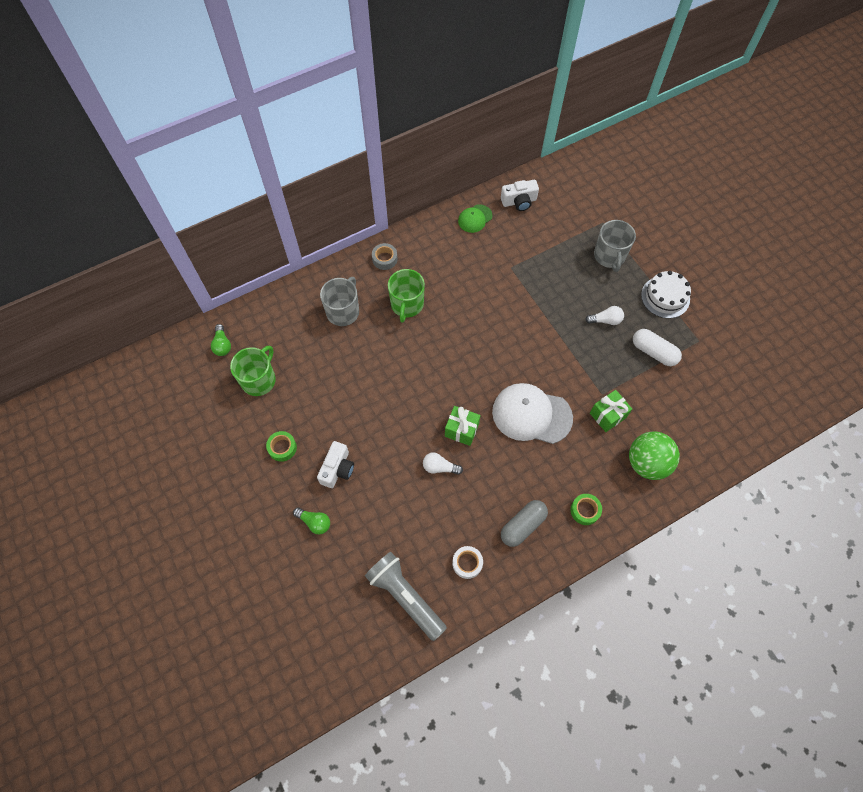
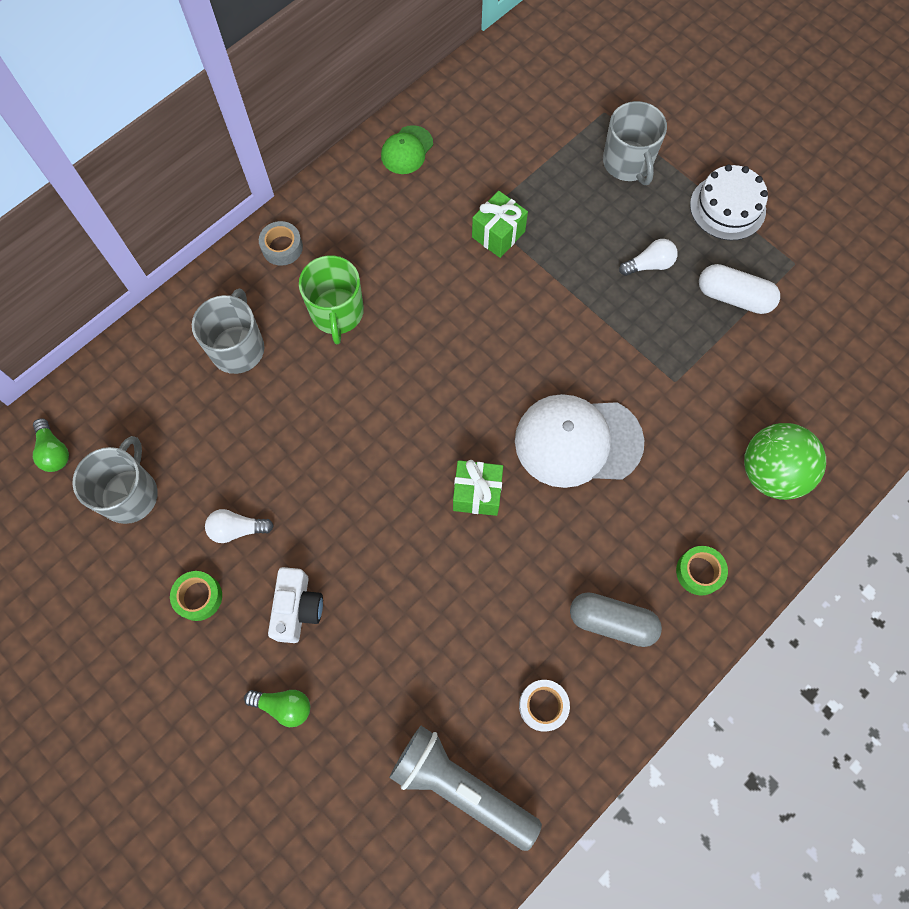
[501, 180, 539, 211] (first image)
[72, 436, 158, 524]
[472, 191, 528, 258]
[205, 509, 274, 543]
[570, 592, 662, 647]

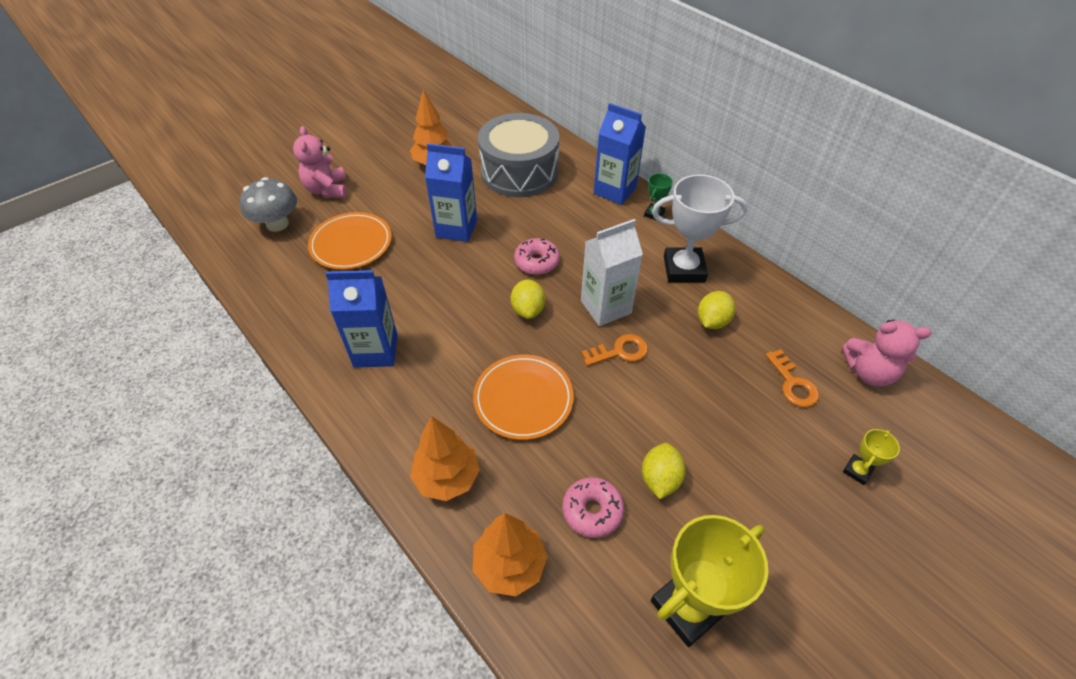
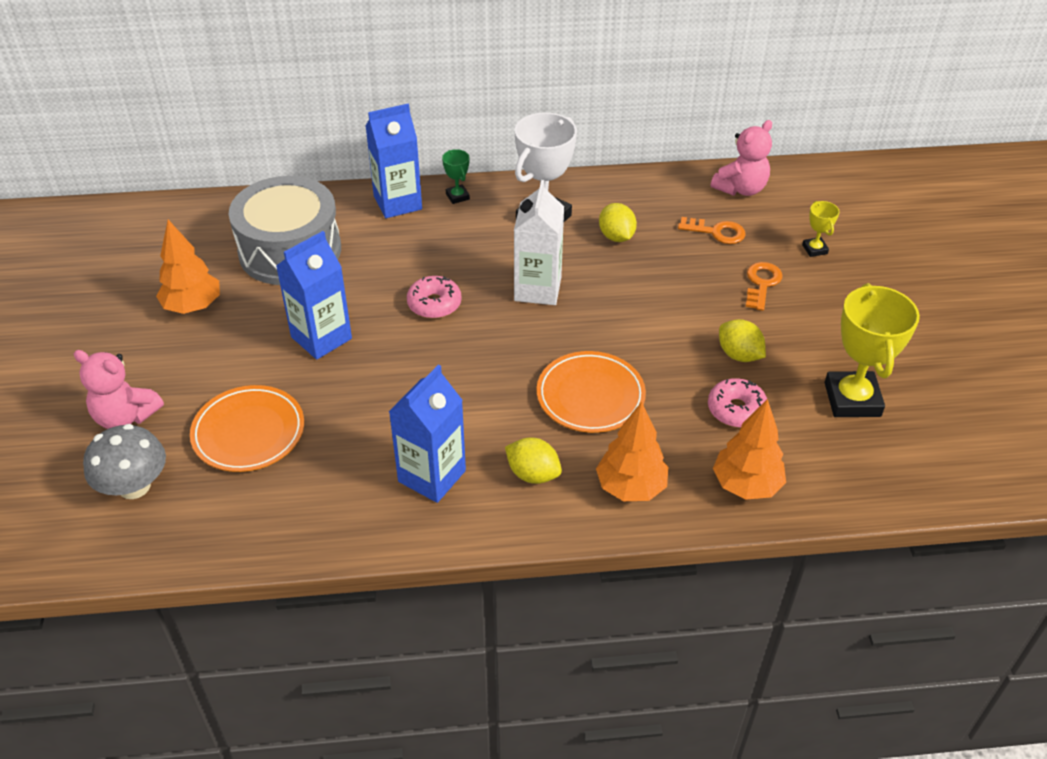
[505, 437, 562, 484]
[746, 262, 782, 311]

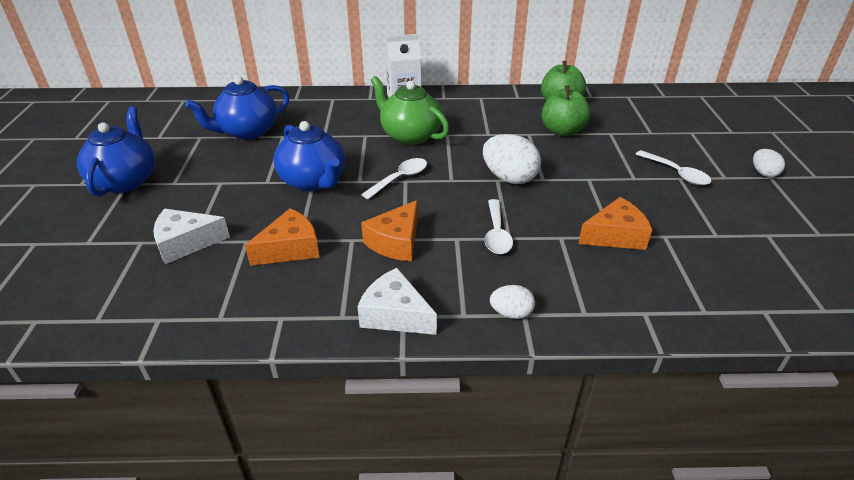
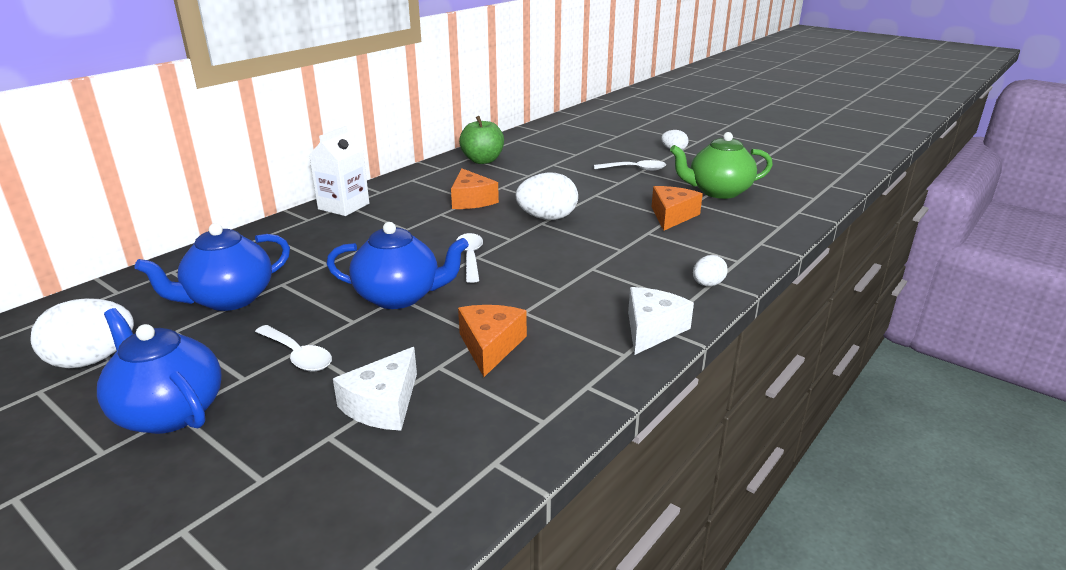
[135, 223, 290, 311]
[670, 132, 773, 199]
[542, 85, 591, 136] (first image)
[255, 325, 332, 372]
[451, 168, 499, 209]
[628, 287, 694, 355]
[30, 298, 134, 368]

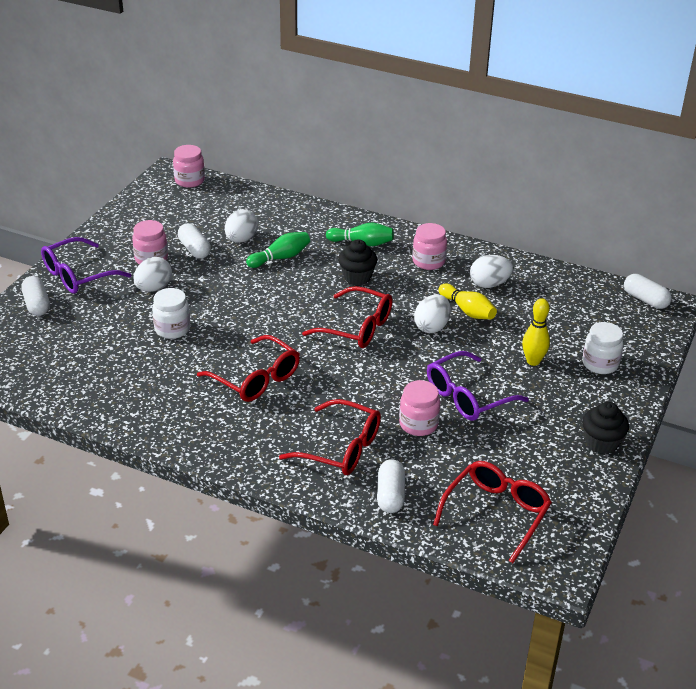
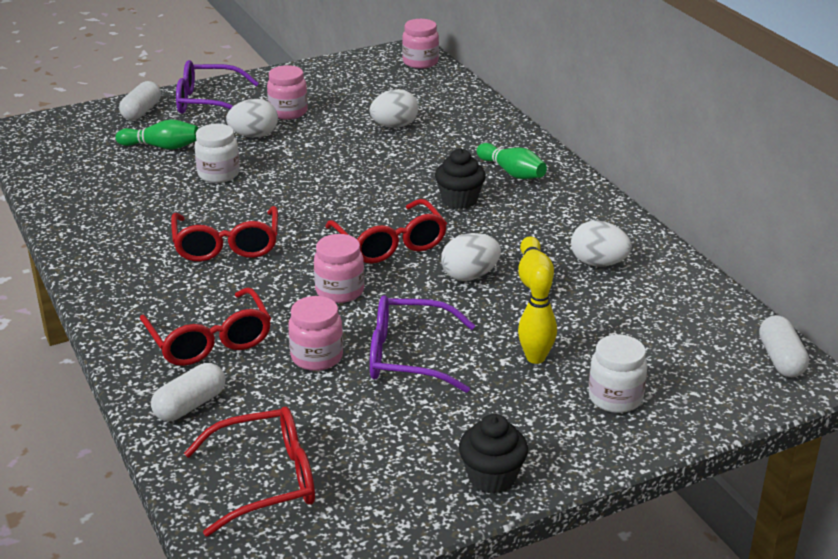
[178, 223, 211, 259] (first image)
[314, 234, 364, 303]
[116, 119, 199, 149]

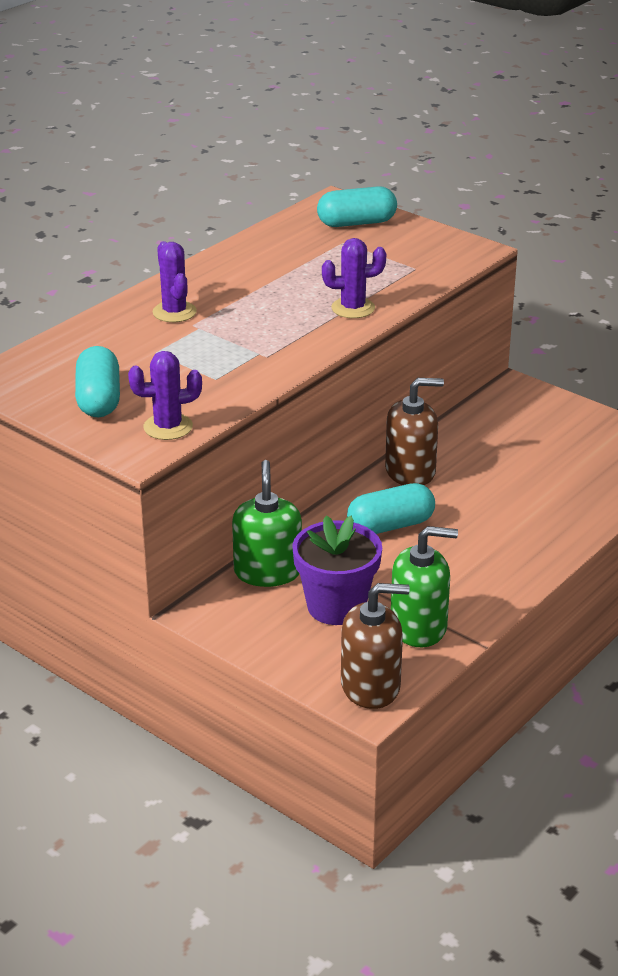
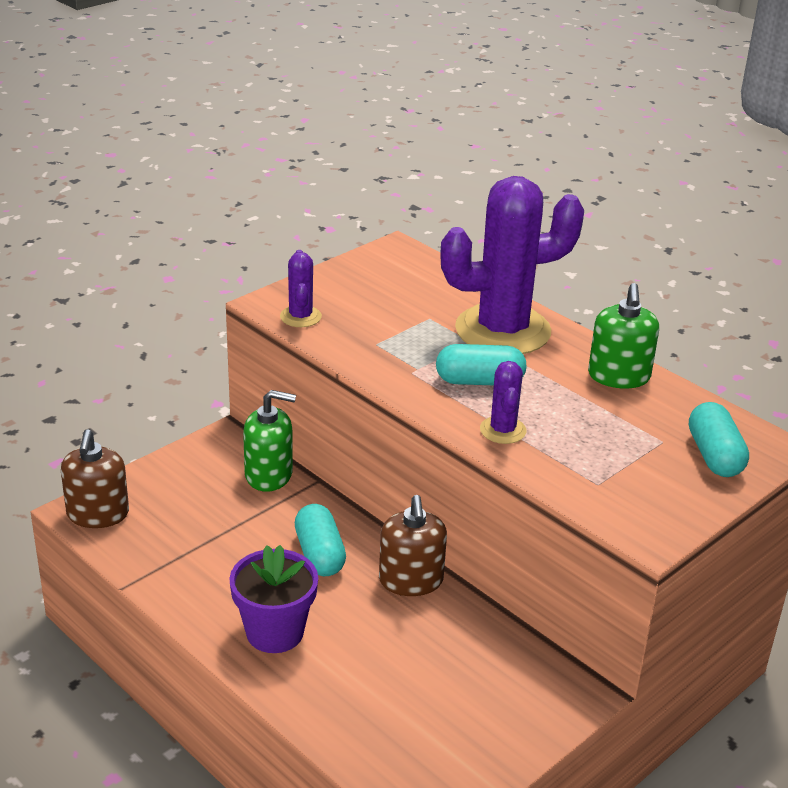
[440, 176, 584, 354]
[436, 344, 526, 385]
[229, 545, 318, 653]
[588, 283, 659, 389]

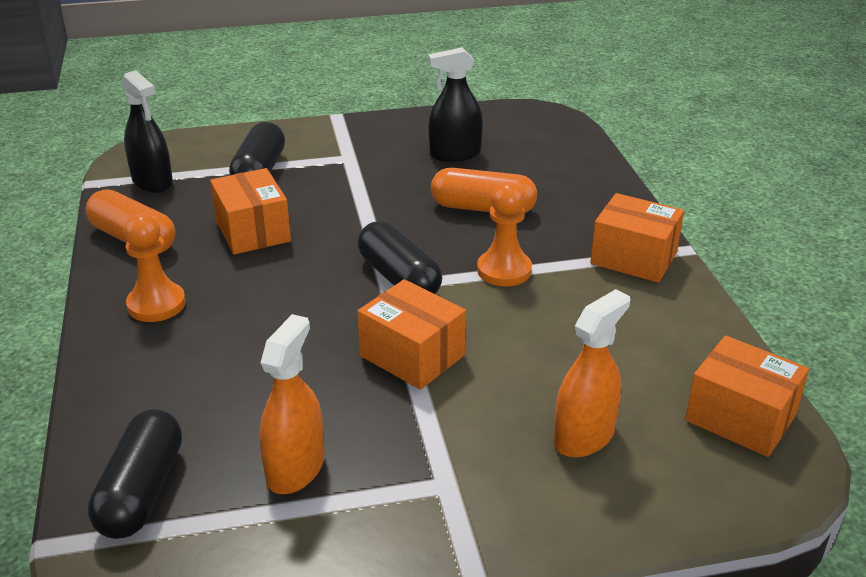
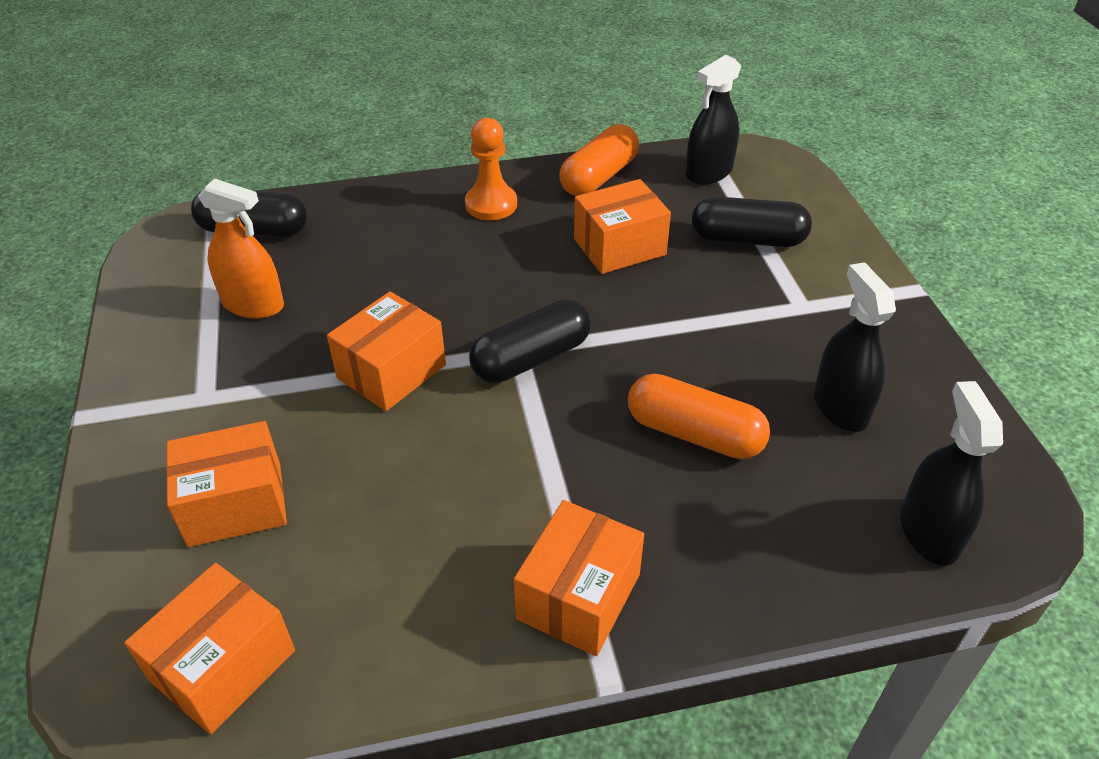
[628, 374, 770, 459]
[477, 182, 532, 286] (first image)
[166, 421, 287, 547]
[900, 381, 1003, 566]

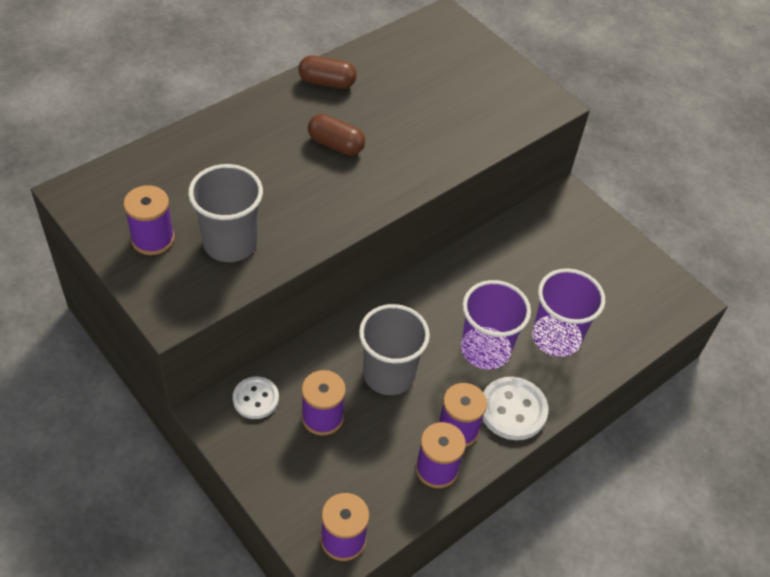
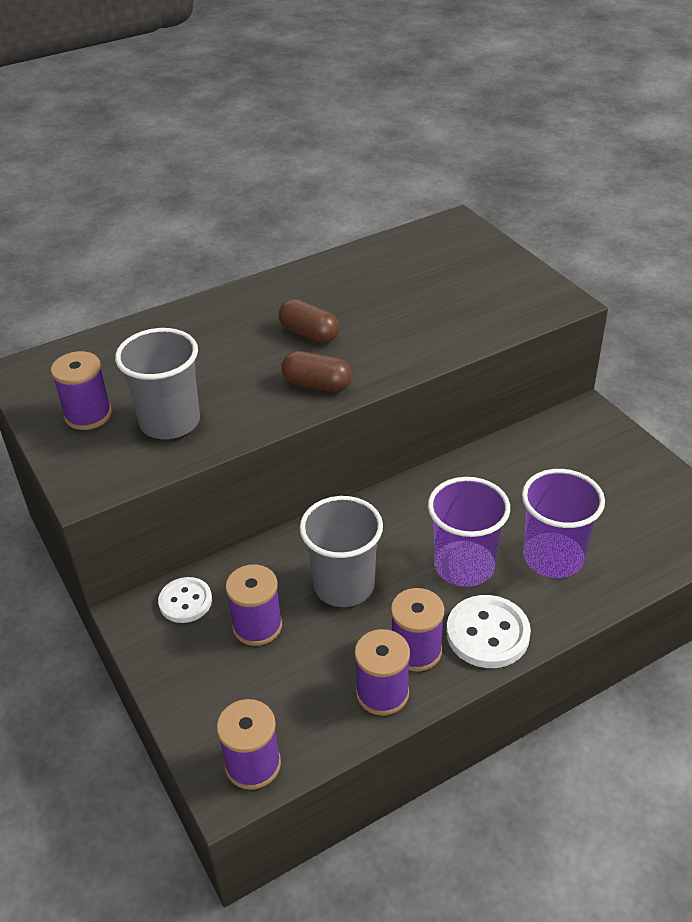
[281, 351, 352, 392]

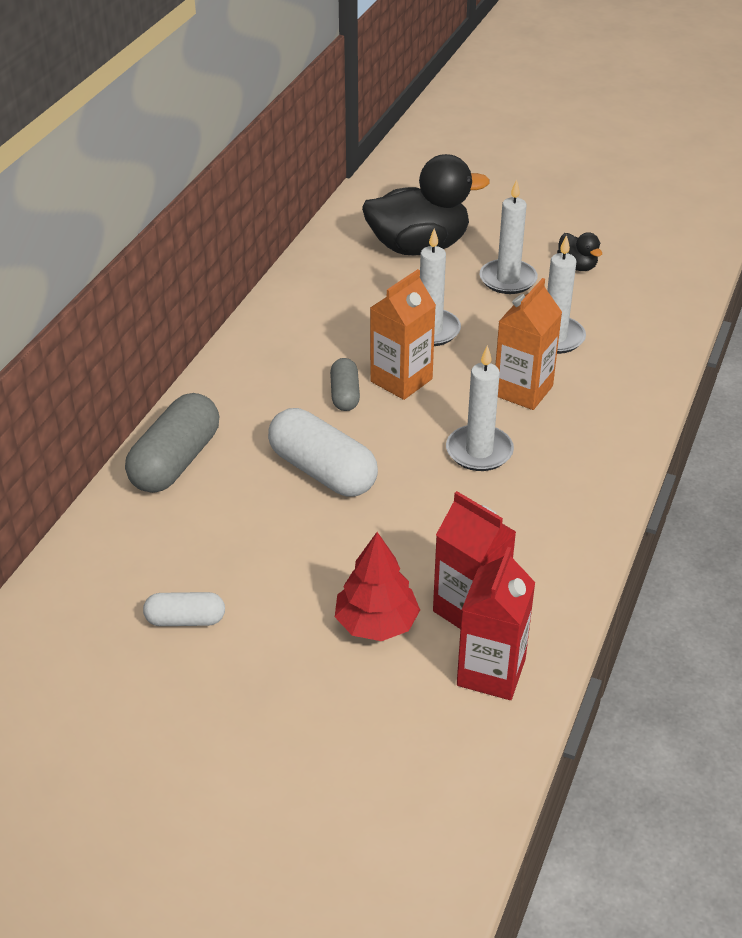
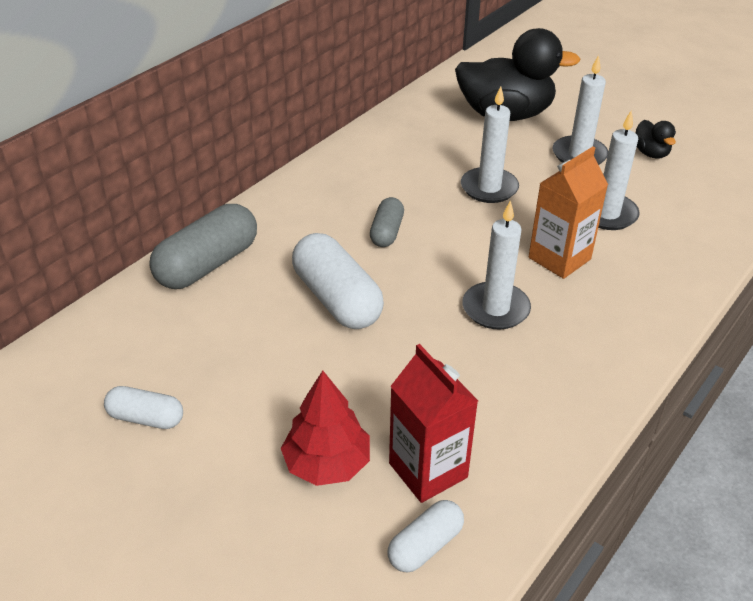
[370, 269, 436, 400] (first image)
[388, 500, 464, 573]

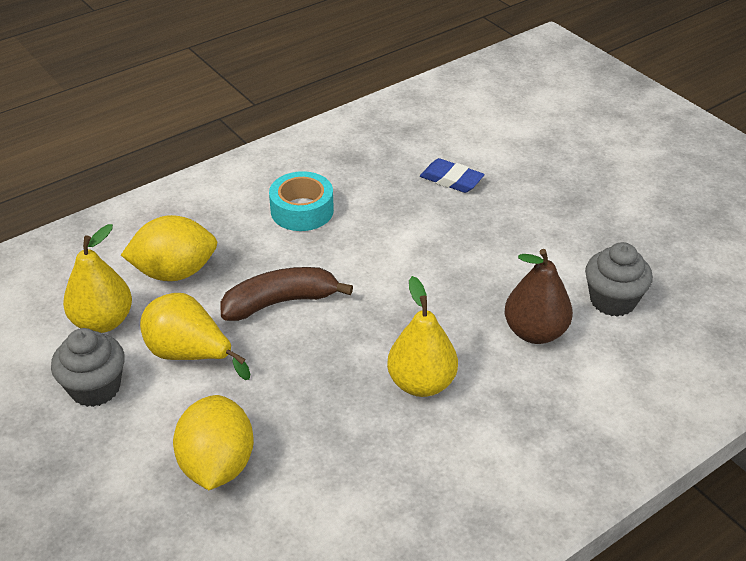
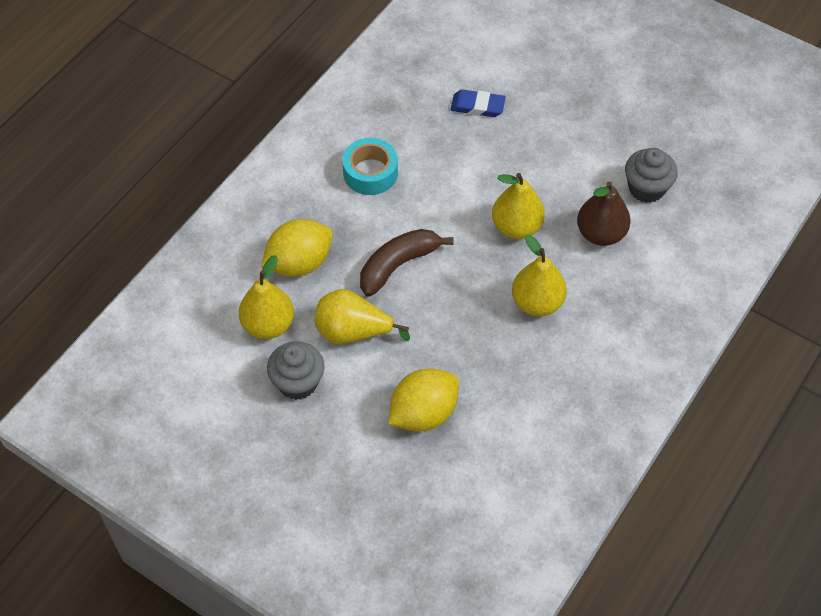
[388, 368, 459, 431]
[492, 173, 545, 239]

